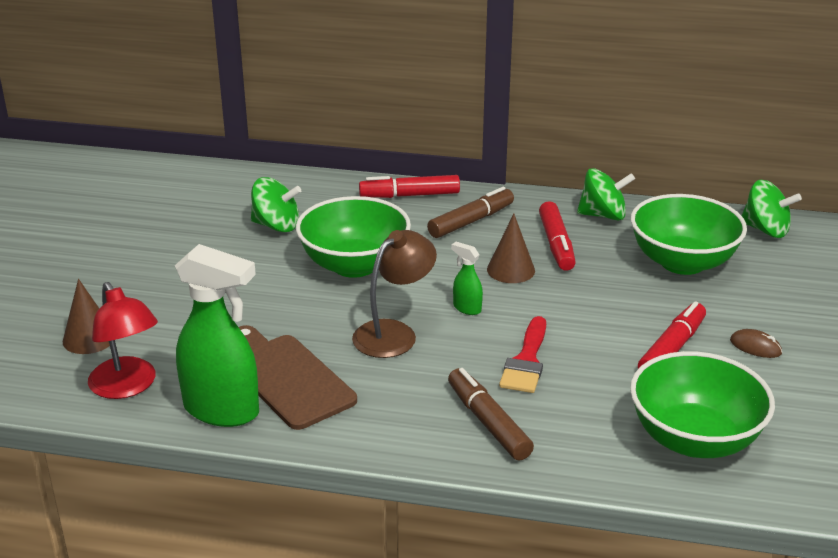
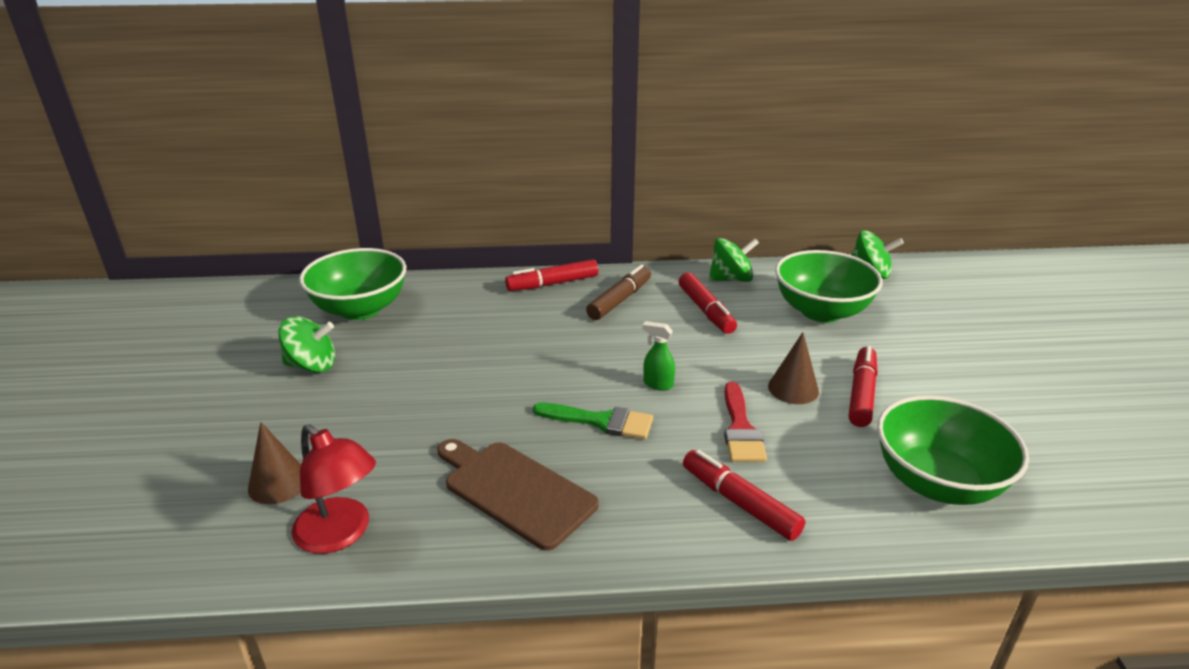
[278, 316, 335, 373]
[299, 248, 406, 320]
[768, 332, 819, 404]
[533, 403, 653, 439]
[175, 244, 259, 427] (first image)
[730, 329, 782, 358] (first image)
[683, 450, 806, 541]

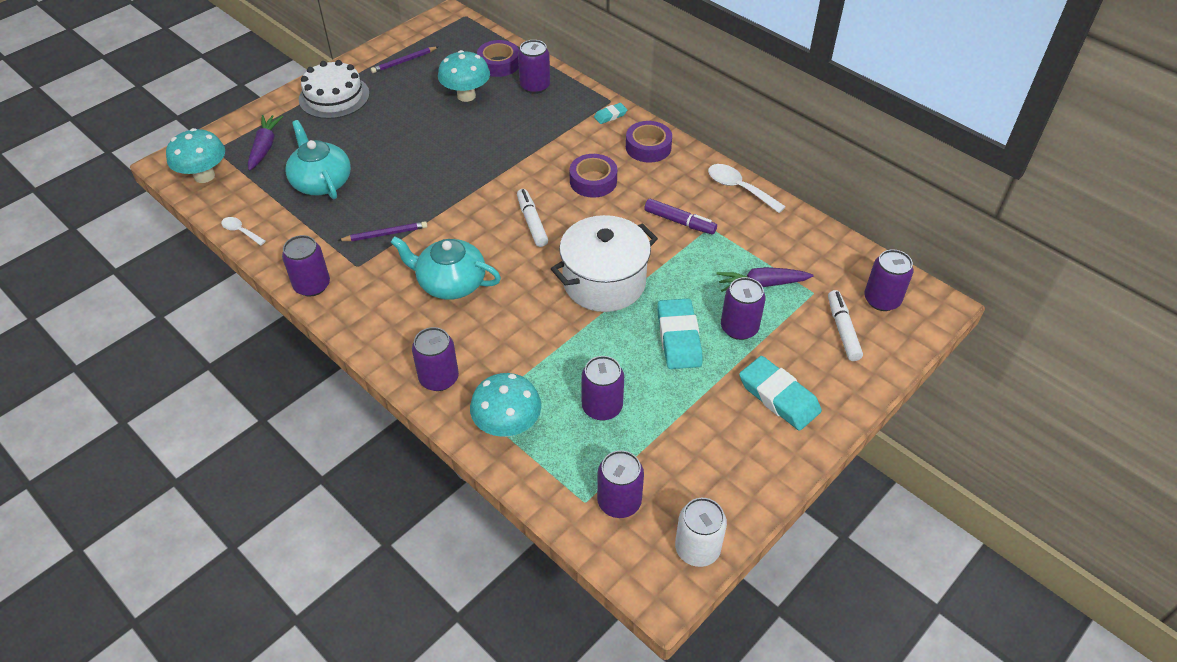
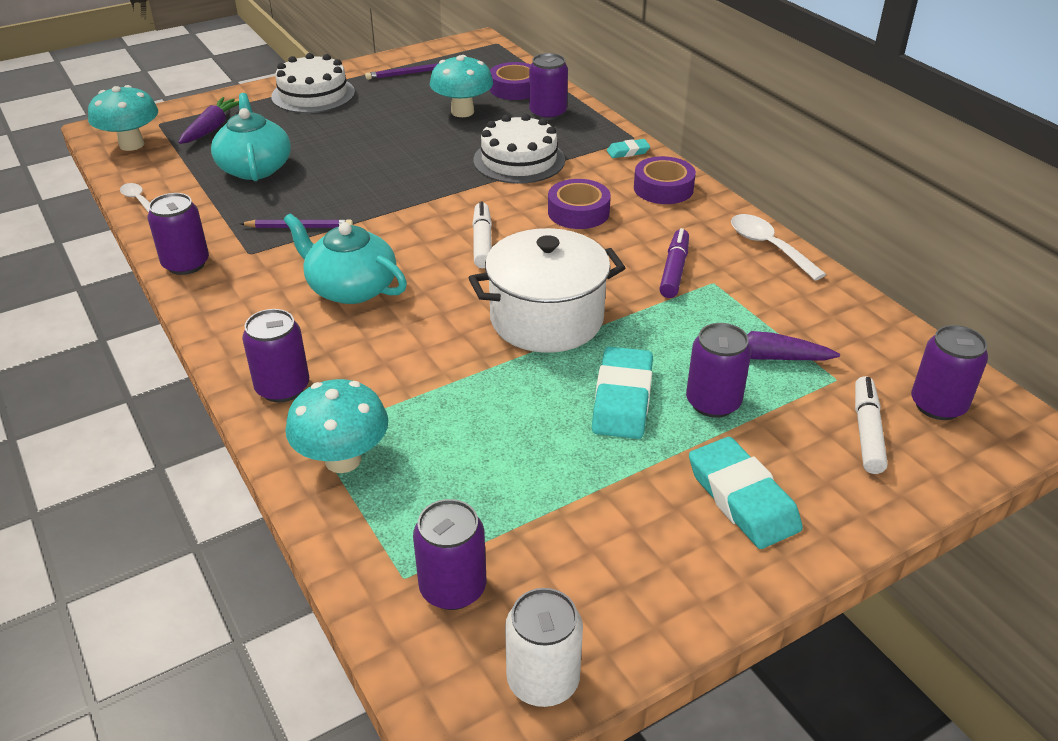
[659, 228, 689, 298]
[581, 356, 624, 421] (first image)
[473, 114, 565, 184]

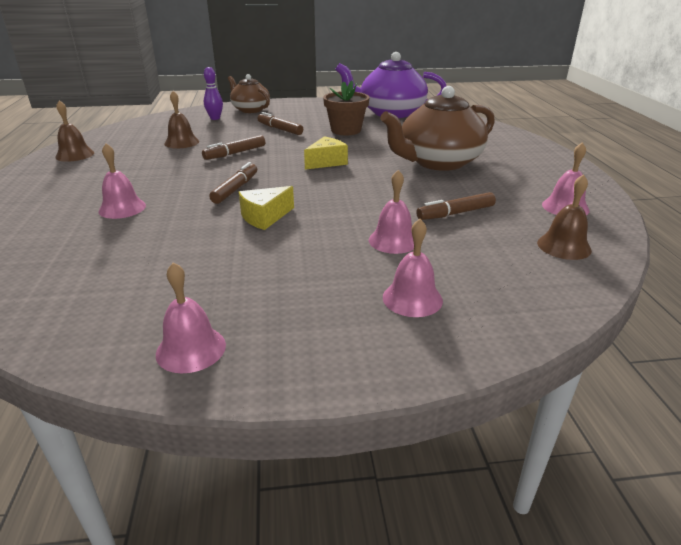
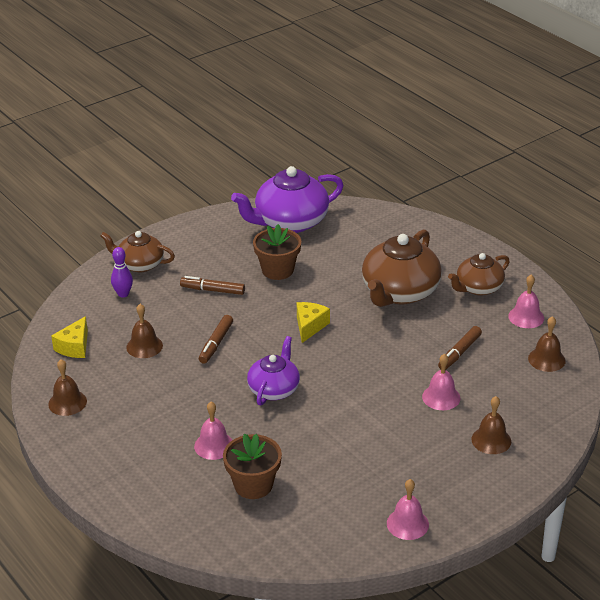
[247, 336, 300, 405]
[51, 316, 88, 358]
[471, 396, 511, 454]
[448, 253, 510, 296]
[223, 433, 282, 499]

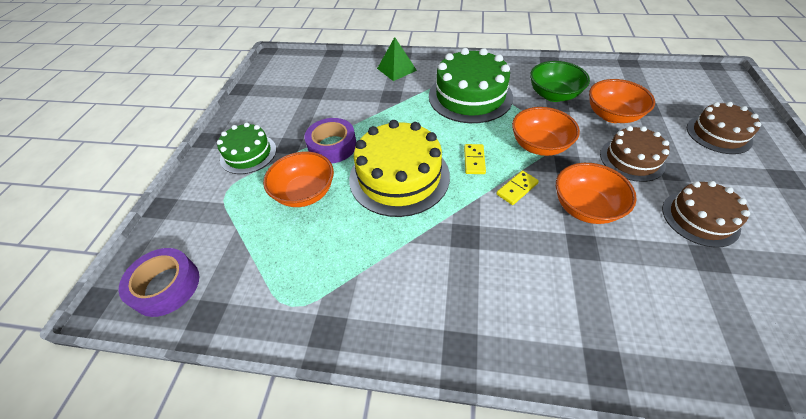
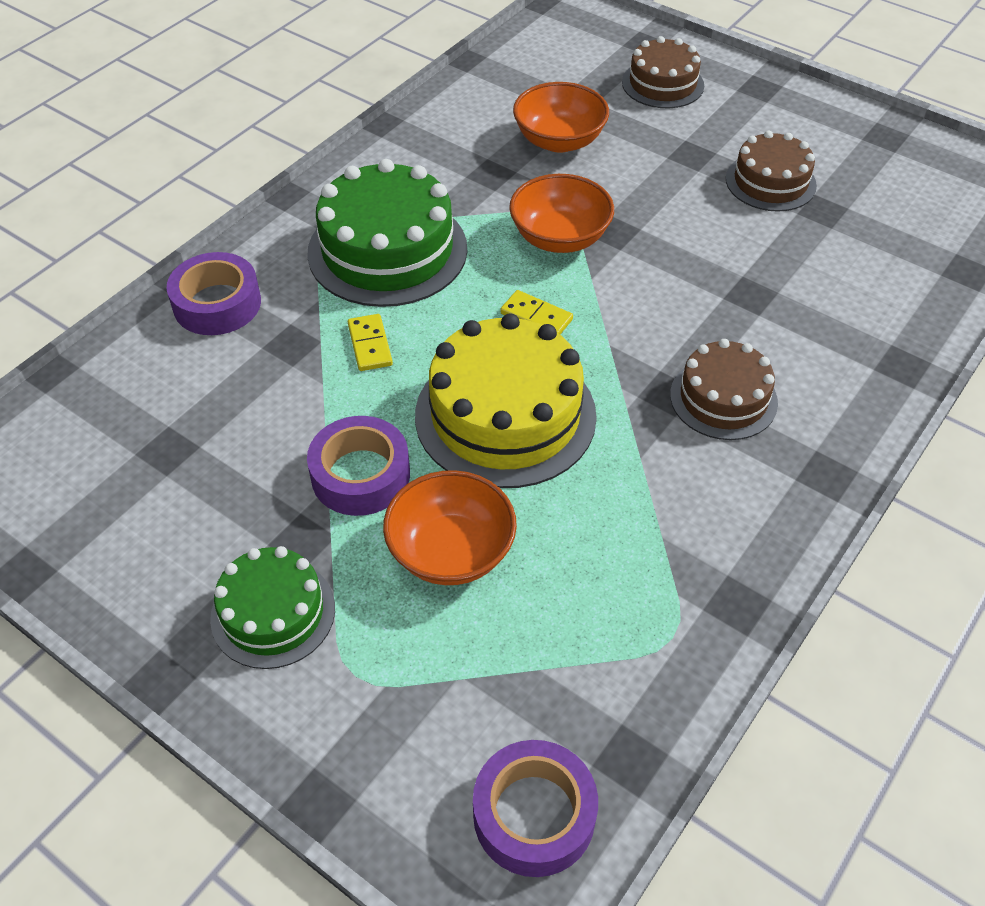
[167, 252, 261, 335]
[530, 61, 590, 102] (first image)
[670, 339, 778, 440]
[556, 163, 637, 224] (first image)
[348, 314, 393, 371]

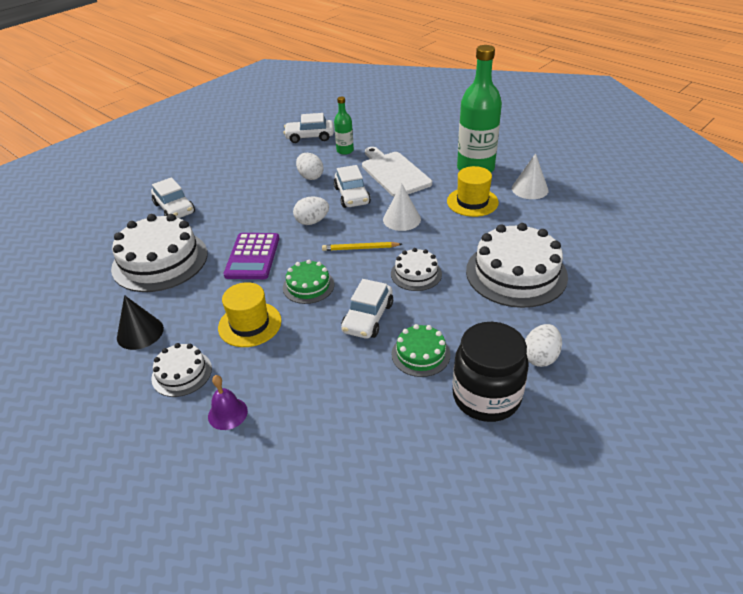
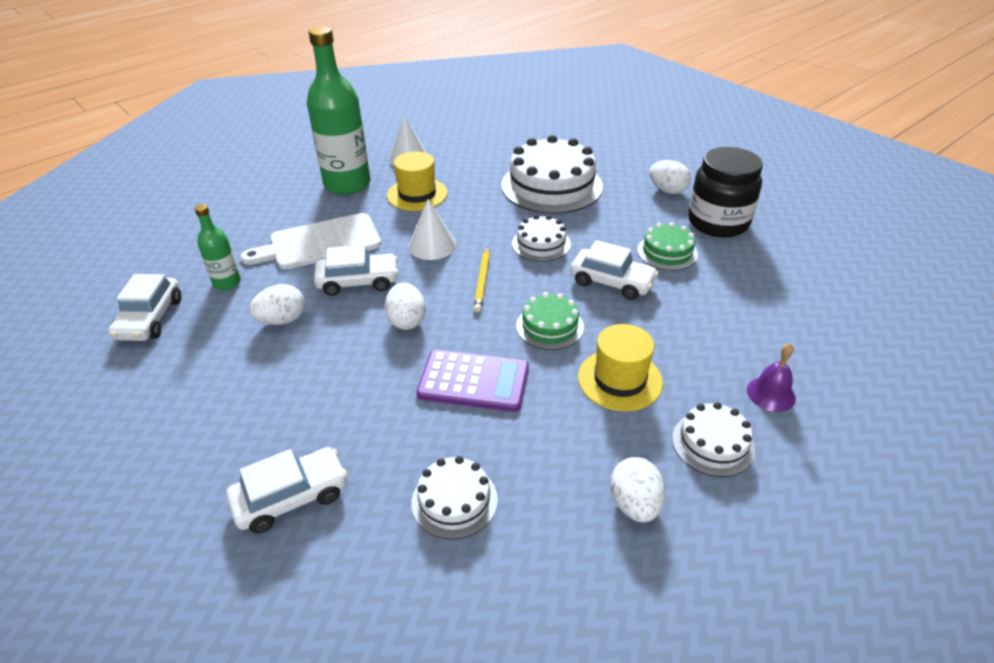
[412, 456, 498, 540]
[611, 457, 665, 523]

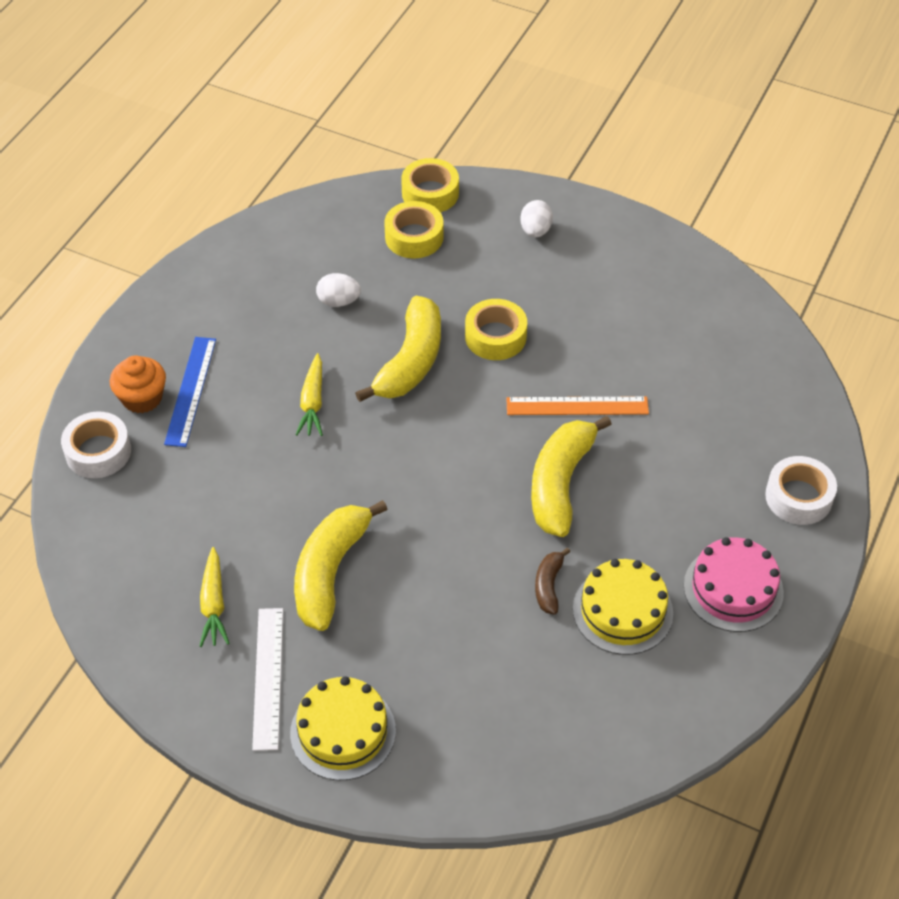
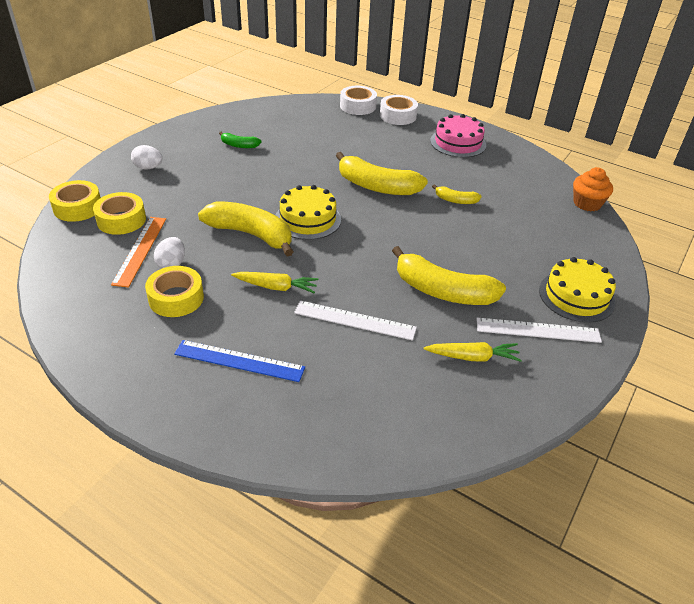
[145, 266, 204, 317]
[573, 167, 613, 211]
[111, 217, 166, 288]
[340, 86, 377, 115]
[432, 184, 482, 204]
[276, 185, 341, 240]
[219, 132, 262, 148]
[294, 301, 417, 341]

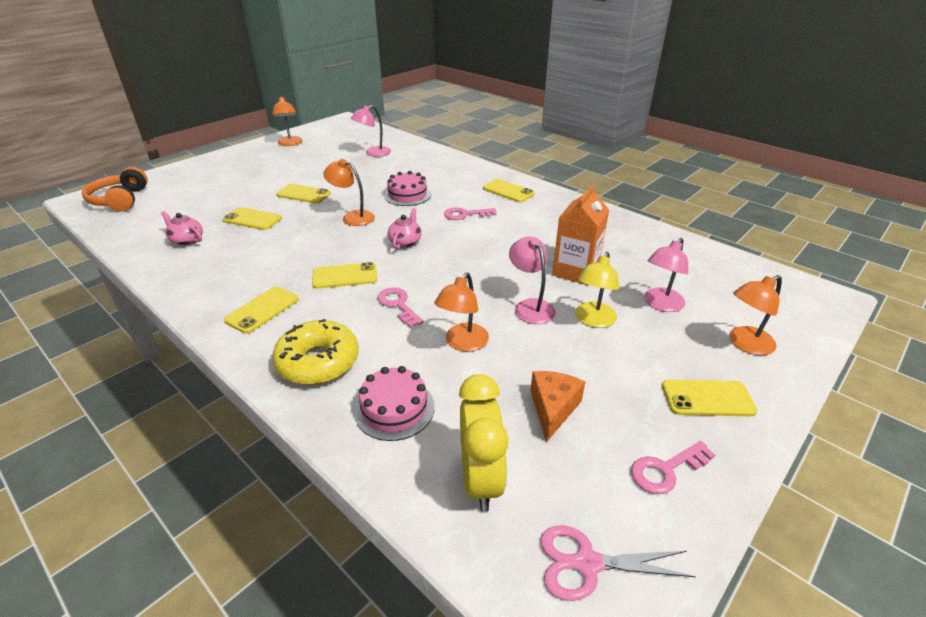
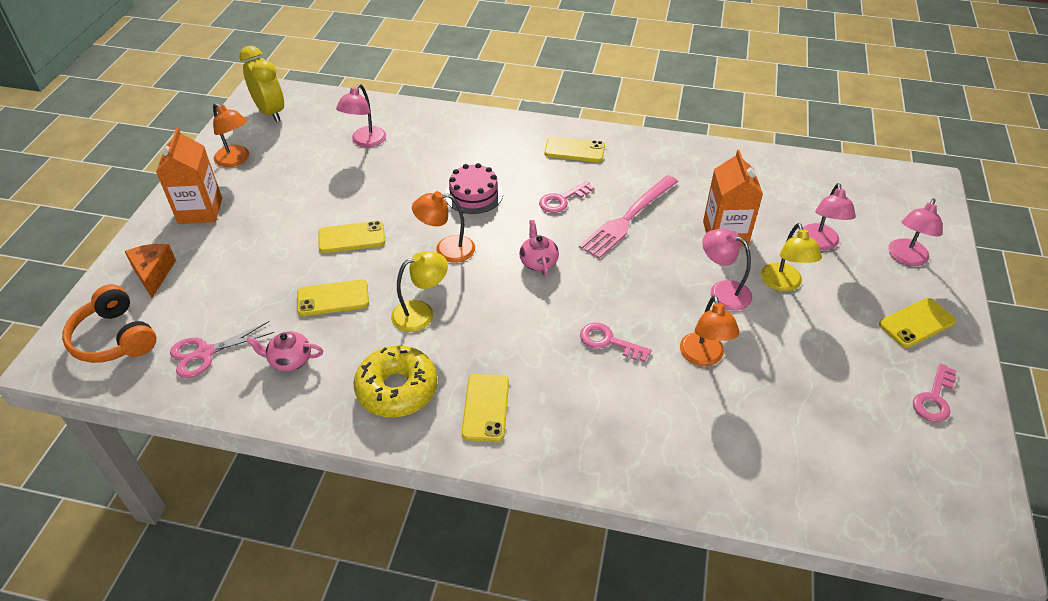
[312, 262, 377, 289] (first image)
[888, 199, 942, 266]
[353, 346, 438, 417]
[354, 366, 435, 441] (first image)
[124, 244, 176, 298]
[239, 46, 284, 122]
[170, 321, 274, 378]
[156, 128, 222, 224]
[579, 175, 678, 259]
[391, 251, 448, 332]

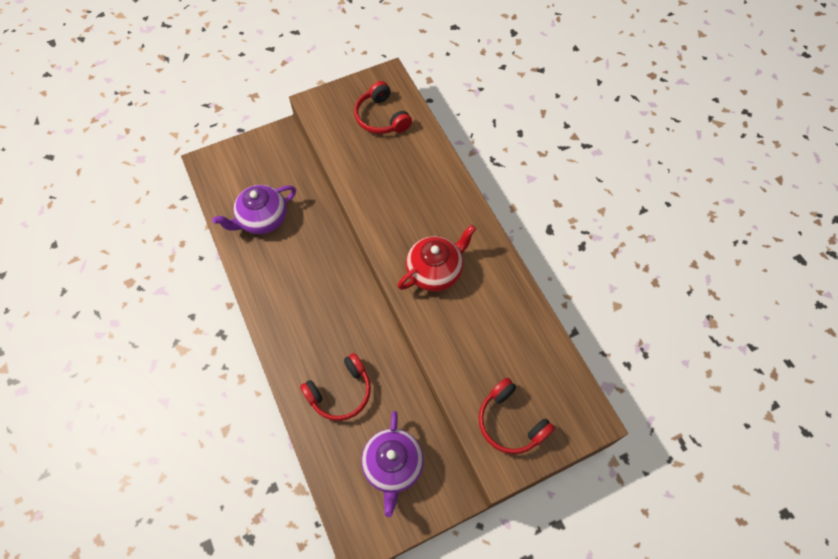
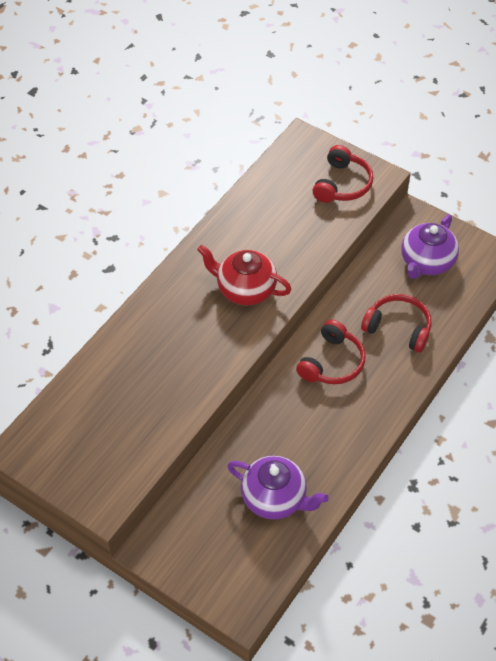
[296, 319, 366, 384]
[401, 215, 459, 279]

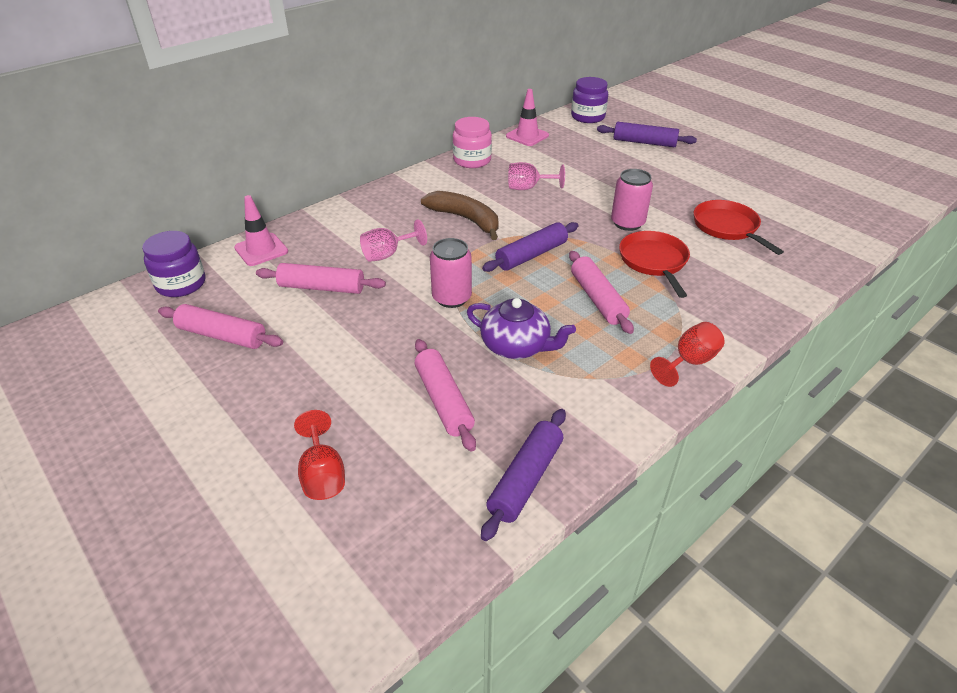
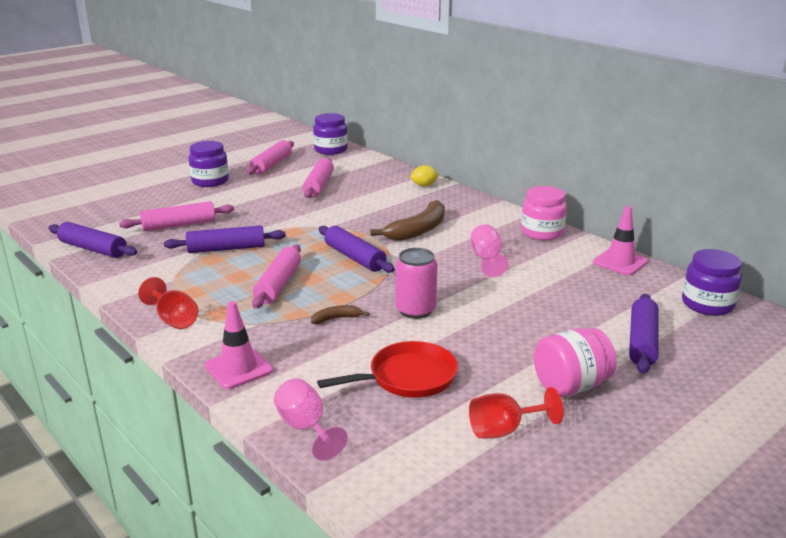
[205, 301, 273, 389]
[274, 378, 348, 460]
[311, 305, 369, 324]
[430, 238, 472, 308] (first image)
[252, 244, 301, 309]
[164, 226, 286, 253]
[469, 387, 564, 439]
[188, 141, 229, 187]
[410, 165, 440, 186]
[534, 328, 617, 397]

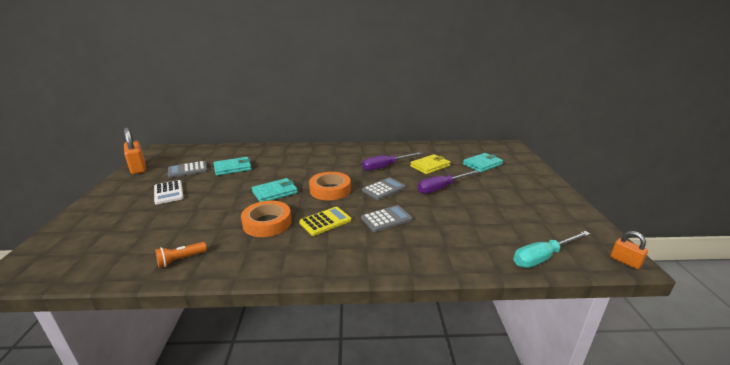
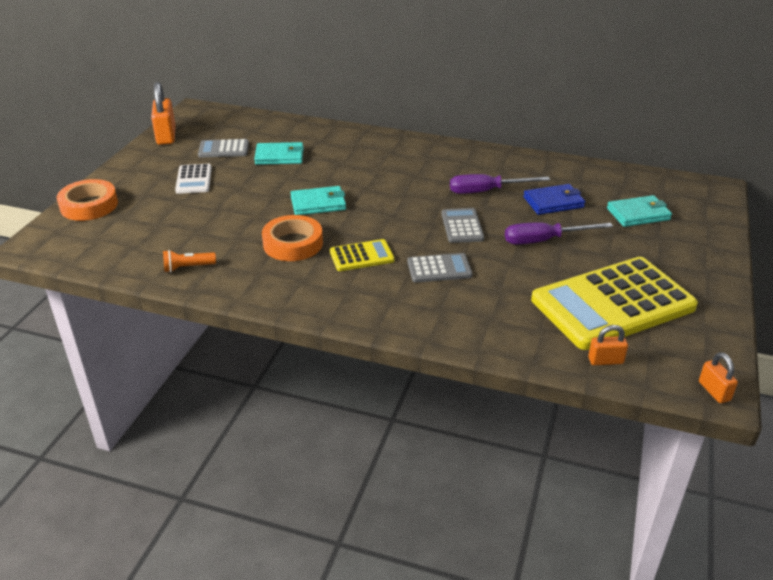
[523, 184, 585, 215]
[57, 179, 118, 221]
[442, 208, 484, 243]
[588, 325, 628, 365]
[531, 257, 698, 350]

